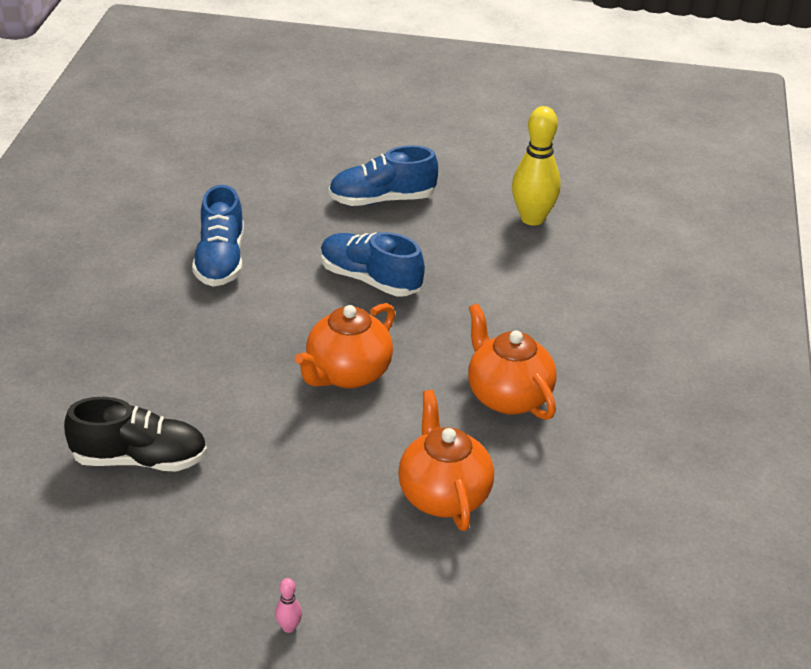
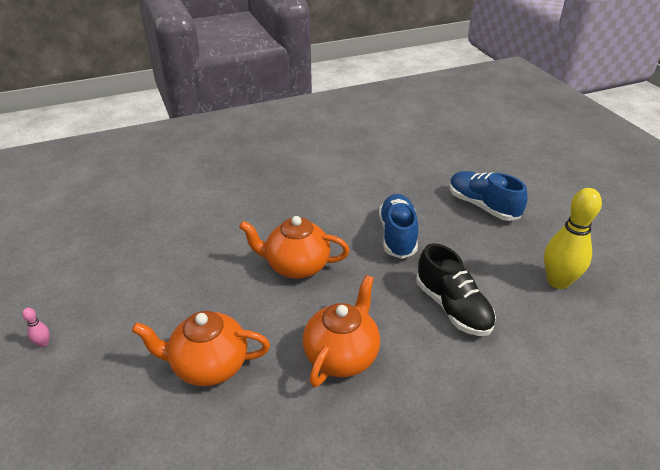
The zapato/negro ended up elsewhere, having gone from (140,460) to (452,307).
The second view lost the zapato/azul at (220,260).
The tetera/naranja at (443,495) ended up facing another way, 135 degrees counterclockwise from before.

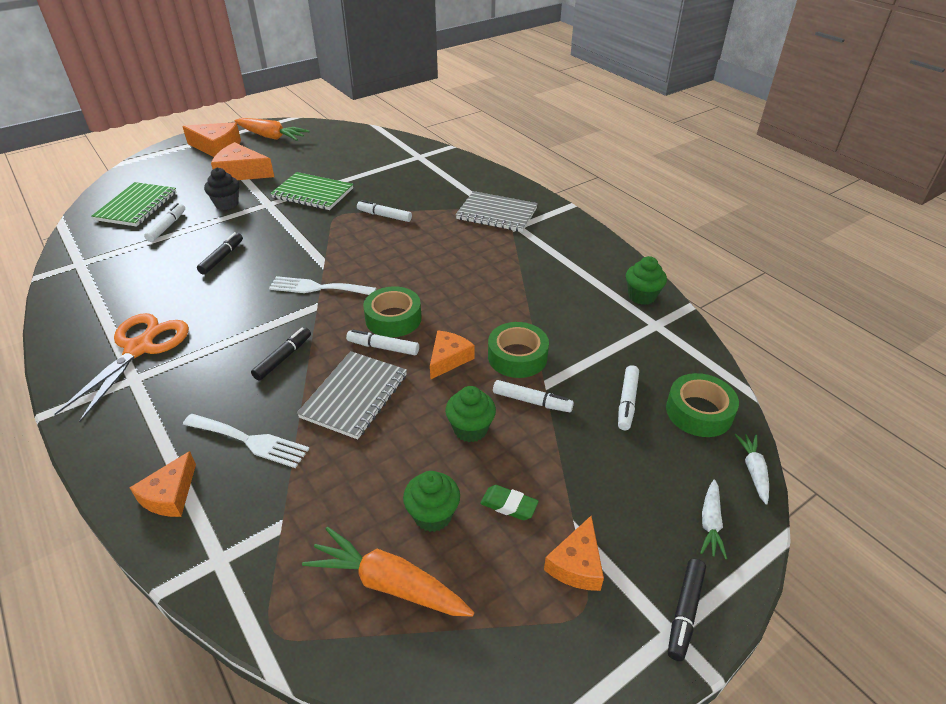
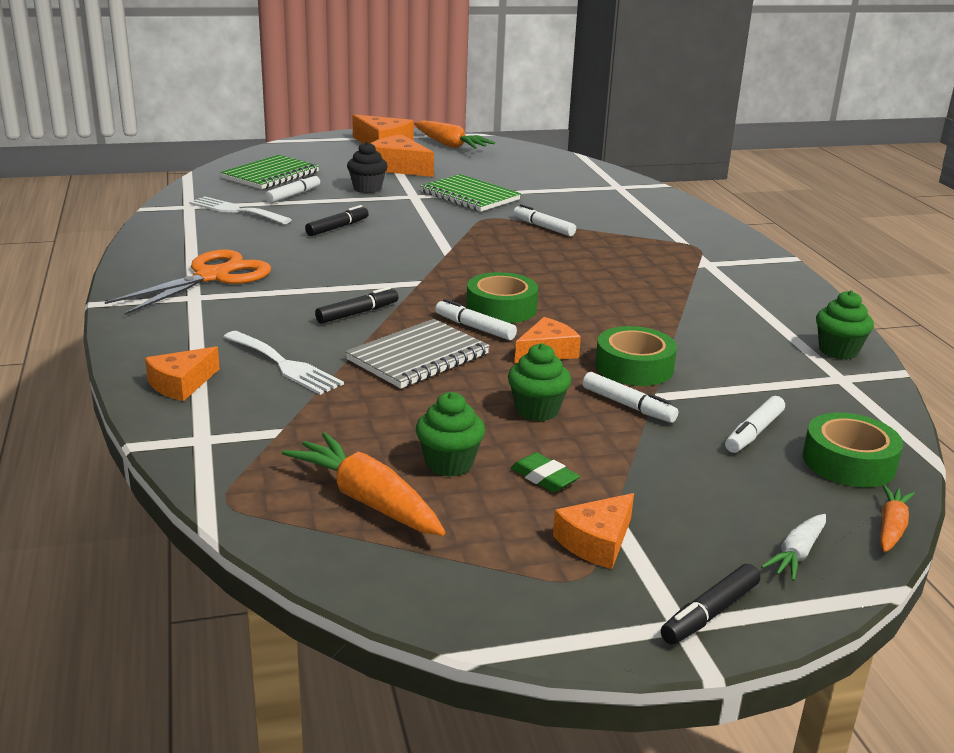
The tenedor/blanco ended up elsewhere, having gone from (317,288) to (236,210).
The second view lost the cuaderno/gris at (497,214).
What was the zanahoria/blanco at (753,471) turned into the zanahoria/naranja at (891,527).

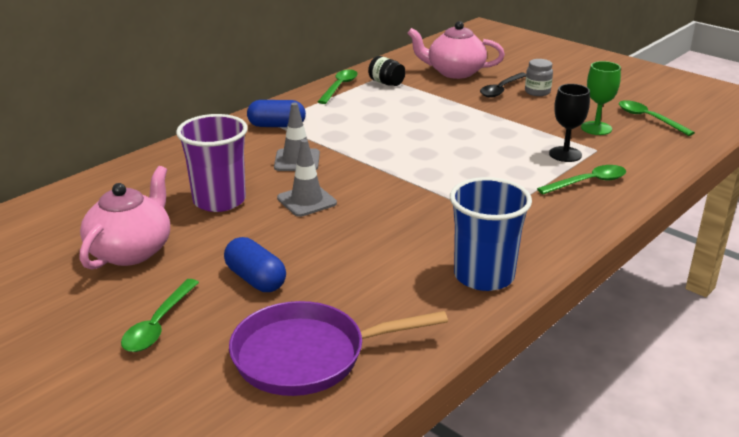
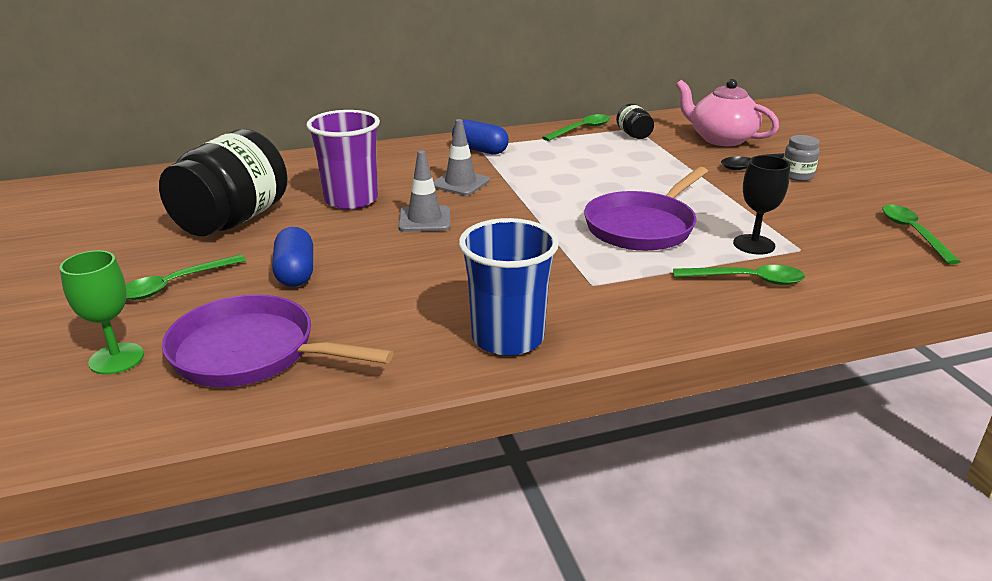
Where the tetera/rosa stood at (131,250), the tarro/negro came to stand at (232,220).
The copa/verde ended up elsewhere, having gone from (596,128) to (116,359).
The second view gained the sartén/morado at (643,226).

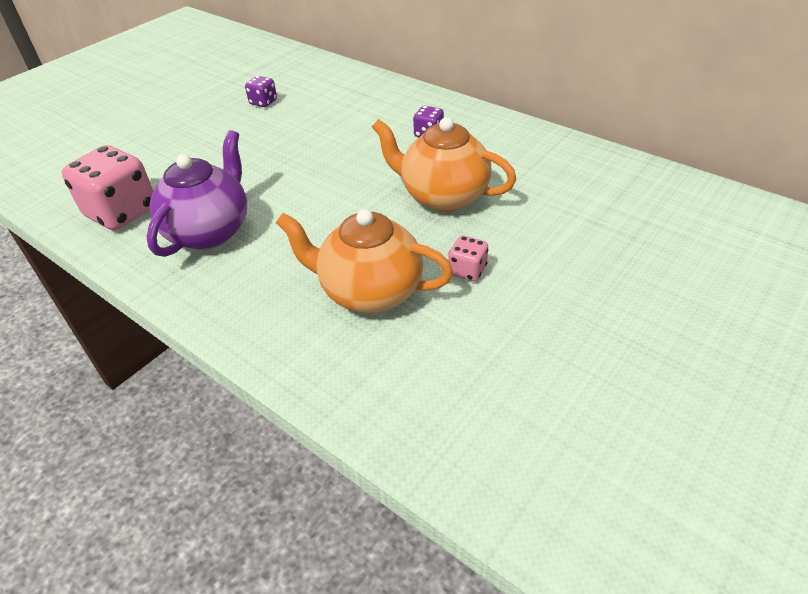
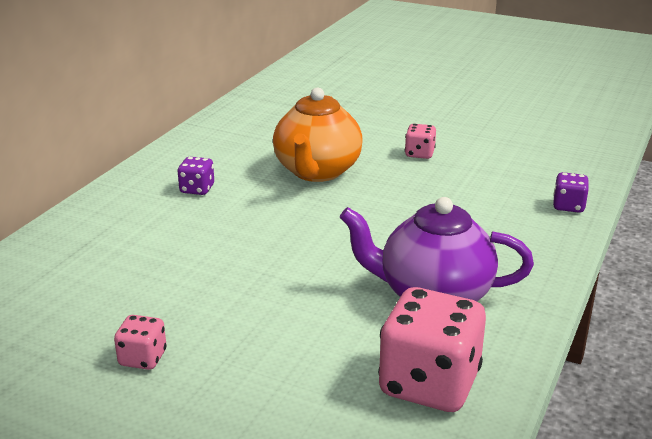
The dado/morado ended up elsewhere, having gone from (263,102) to (568,206).
The second view lost the tetera/naranja at (369,292).
The second view gained the dado/rosa at (143,358).

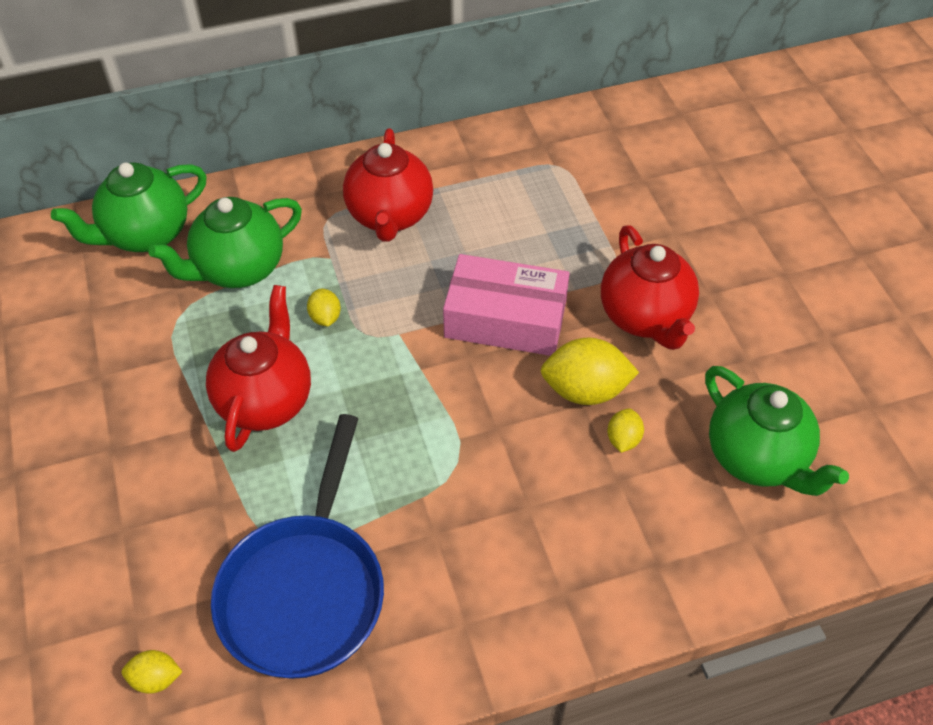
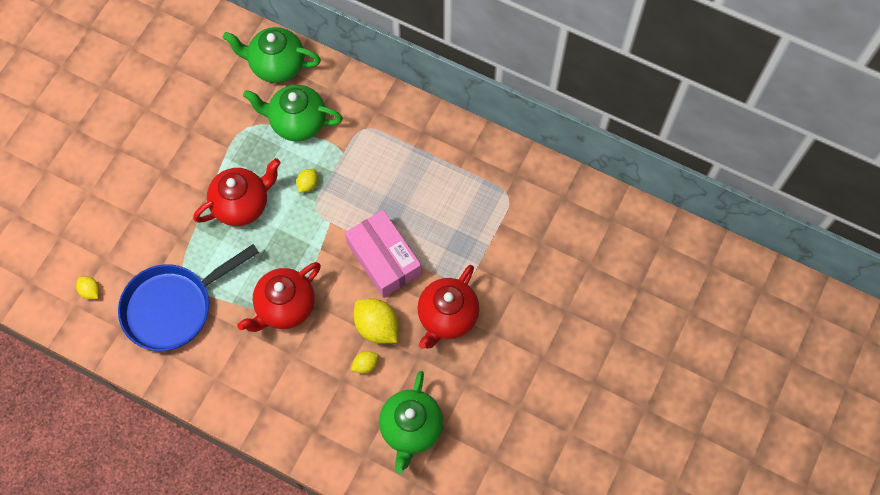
The tetera/rojo ended up elsewhere, having gone from (390,216) to (285,307).

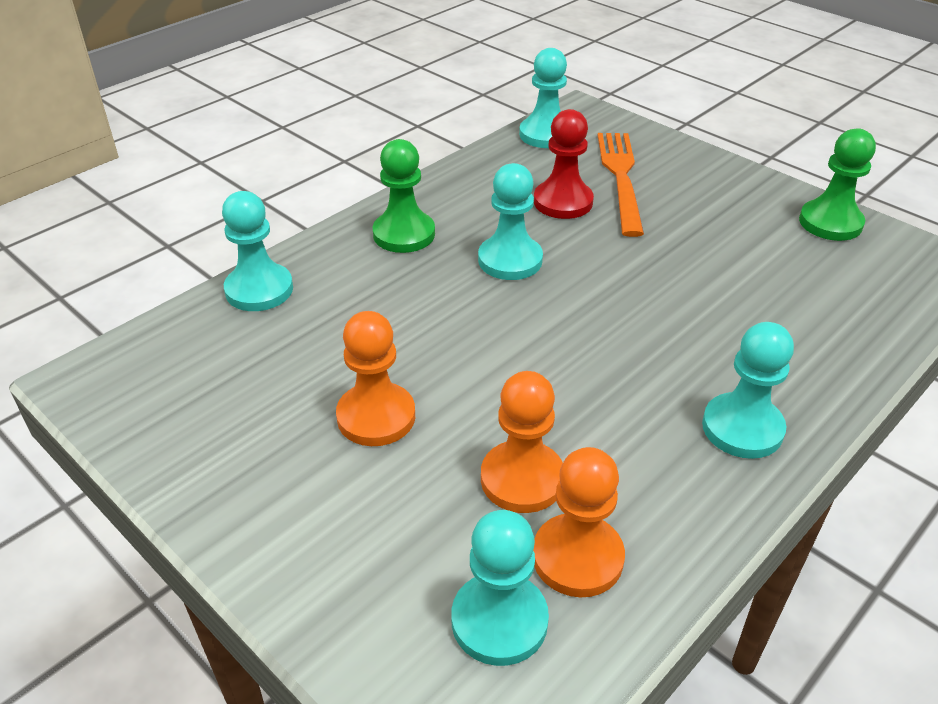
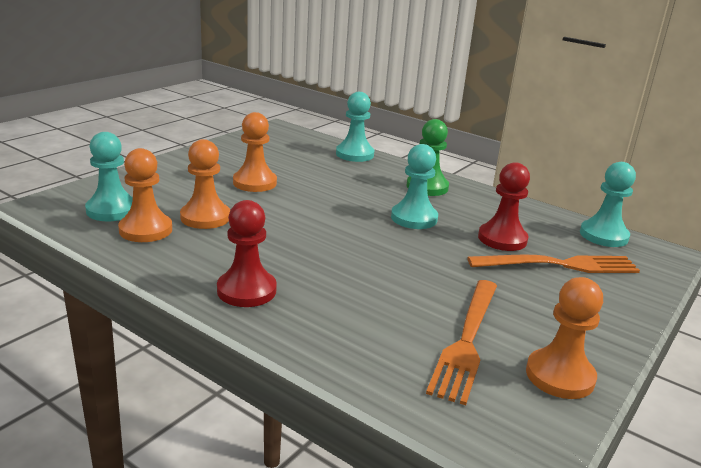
What was the peón/turquesa at (742,428) turned into the peón/rojo at (246,290).
What was the peón/verde at (830,223) turned into the peón/naranja at (560,376).
The second view gained the tenedor/naranja at (466,341).

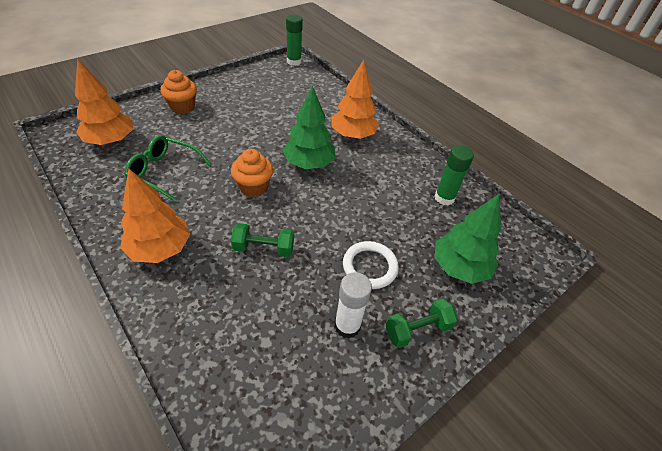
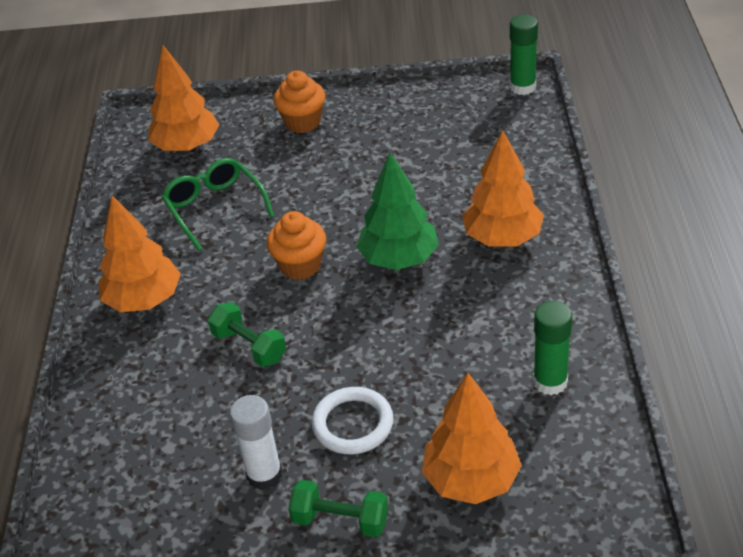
What was the árbol/verde at (459,267) turned into the árbol/naranja at (471,480).

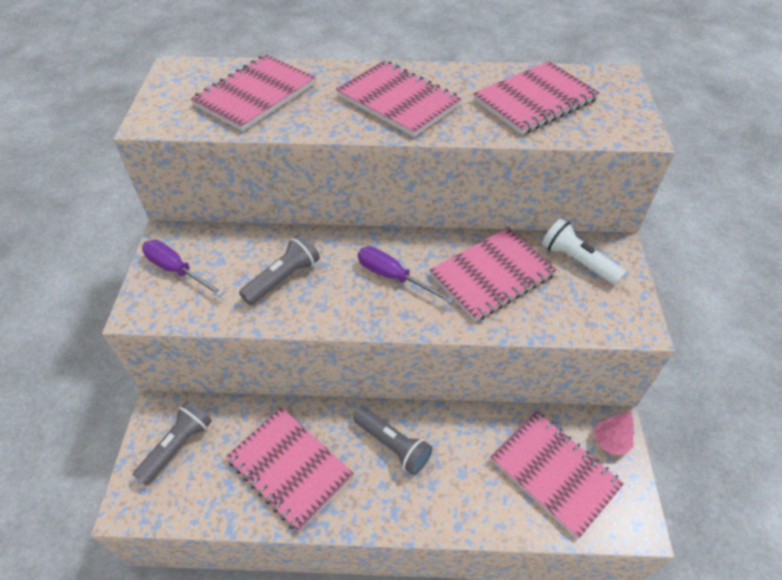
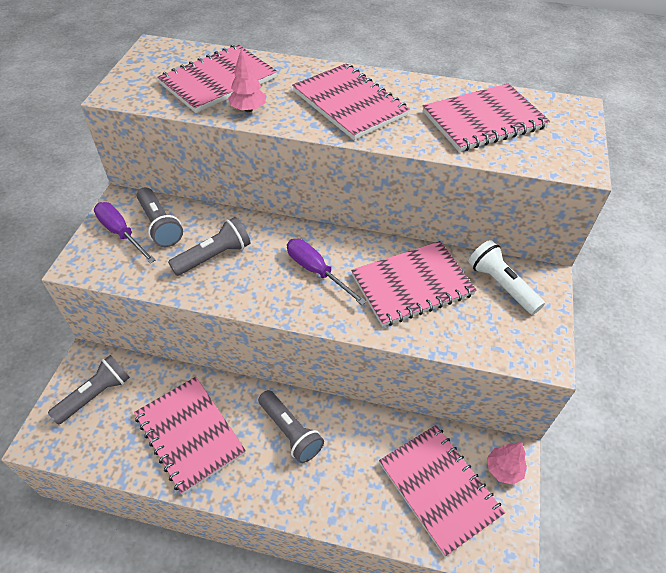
The second view gained the lámpara de mano/gris at (160,225).
The second view gained the árbol/rosa at (248,109).

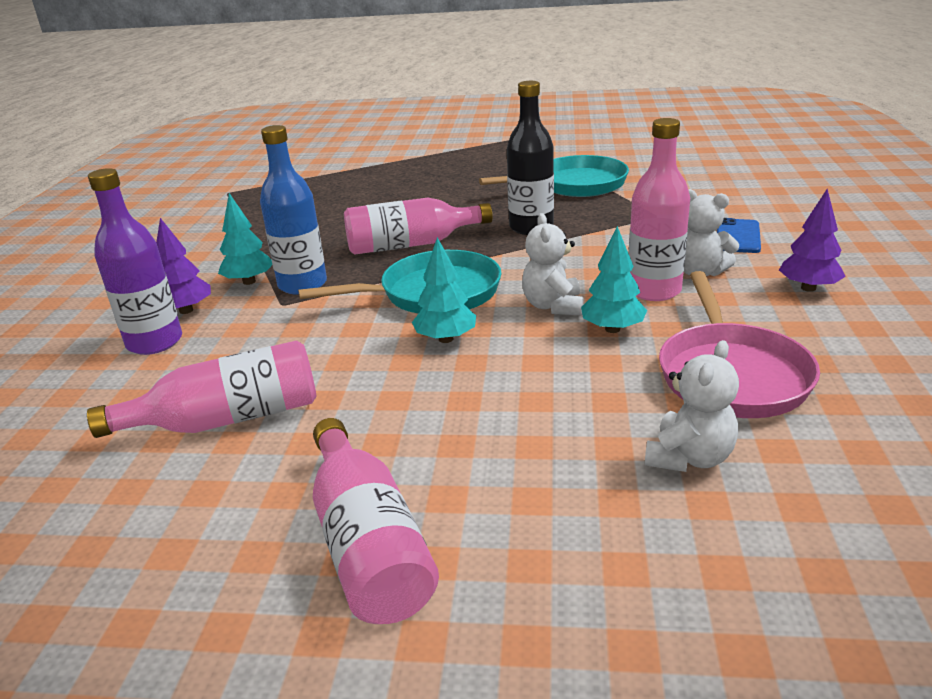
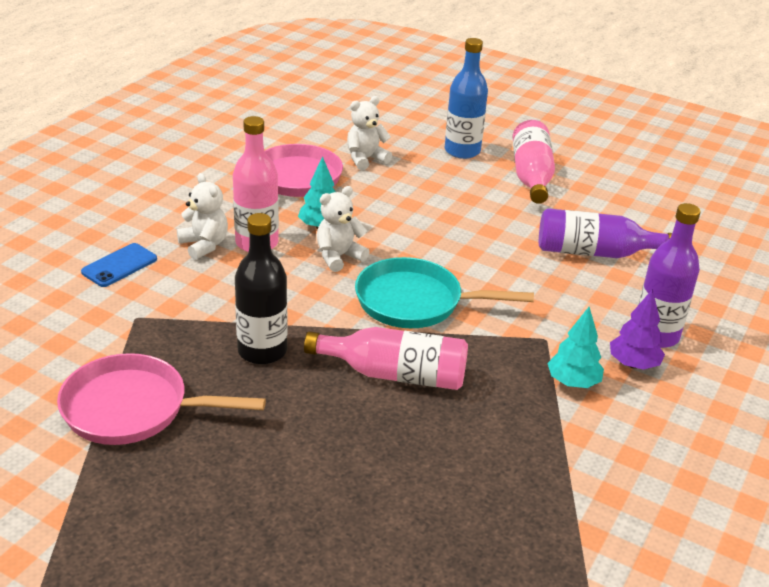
What was the botella/rosa at (227,419) turned into the botella/morado at (595,252).
The botella/azul ended up elsewhere, having gone from (302,285) to (462,151).
The second view lost the árbol/turquesa at (445,339).
What was the sartén/turquesa at (574,185) turned into the sartén/rosa at (133,409).
The osito/blanco at (553,306) ended up facing another way, 150 degrees counterclockwise from before.
The second view lost the árbol/morado at (808,288).

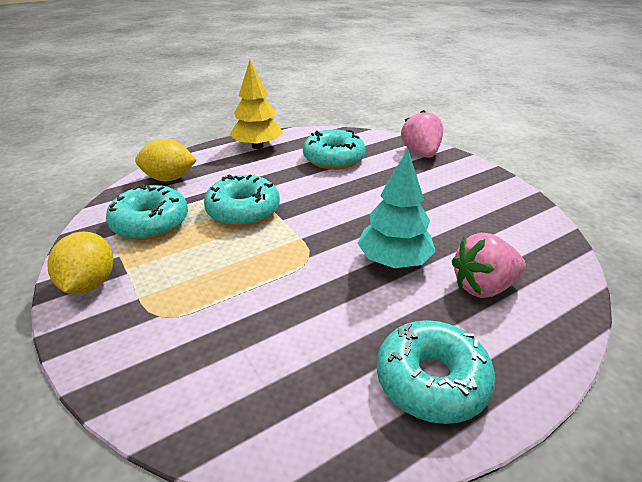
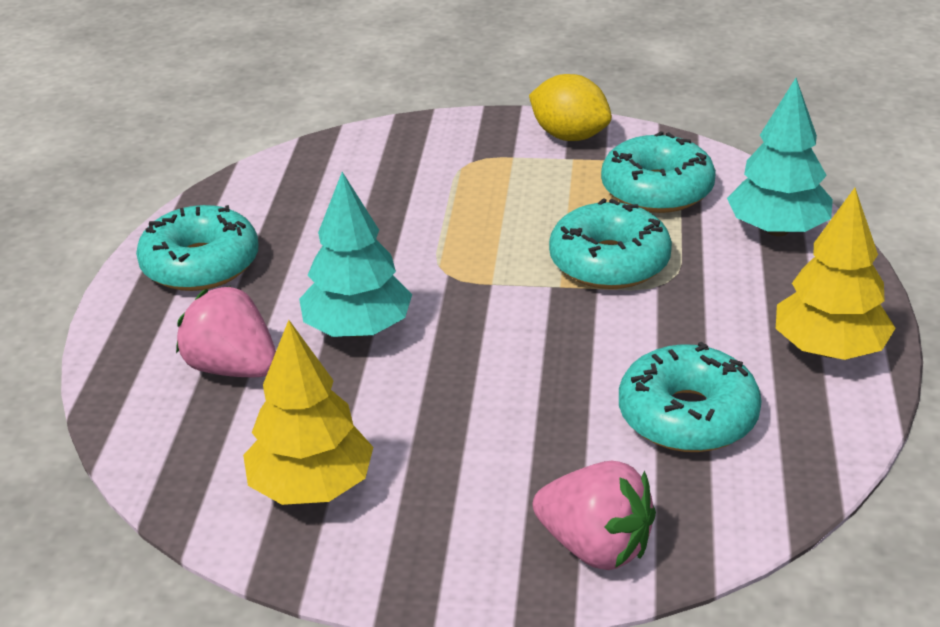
Where the limón/amarillo stood at (169,178), the árbol/turquesa came to stand at (777,230).
The fresa/rosa at (483,286) ended up facing another way, 75 degrees counterclockwise from before.
The second view gained the árbol/amarillo at (312,487).

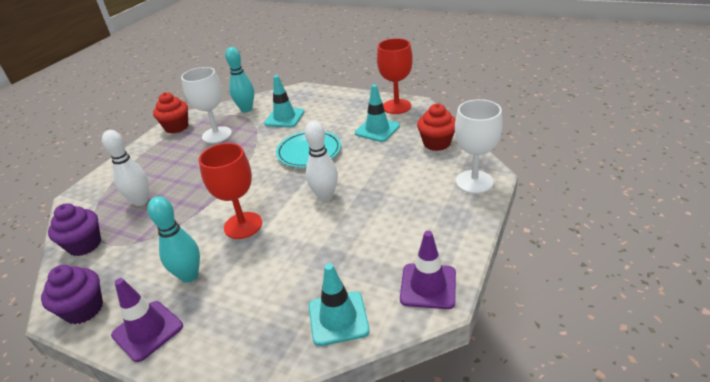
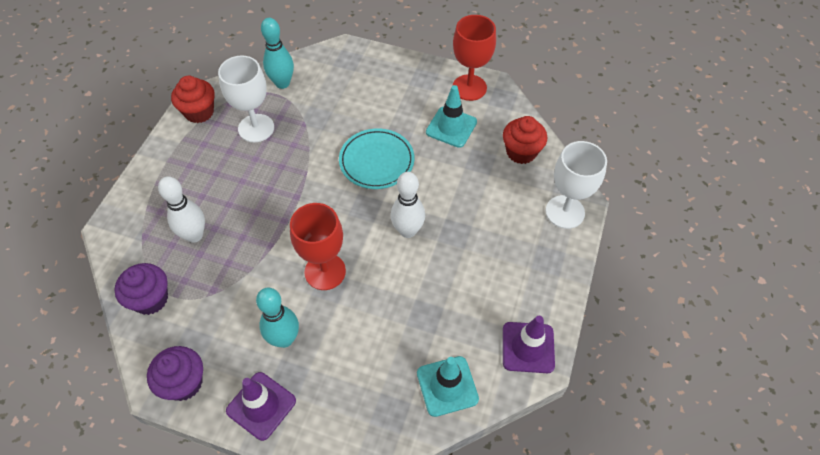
The second view lost the cono de tráfico/turquesa at (284,118).

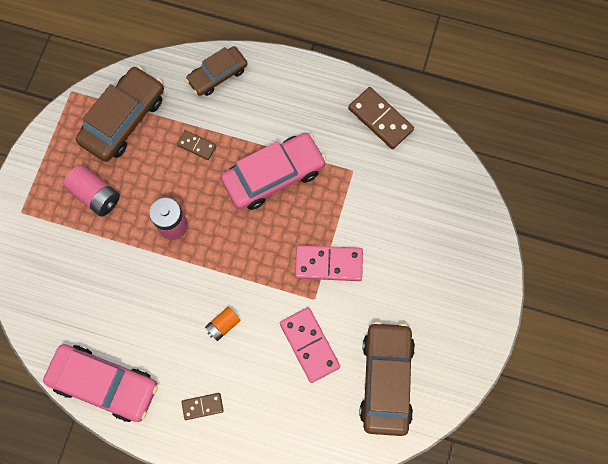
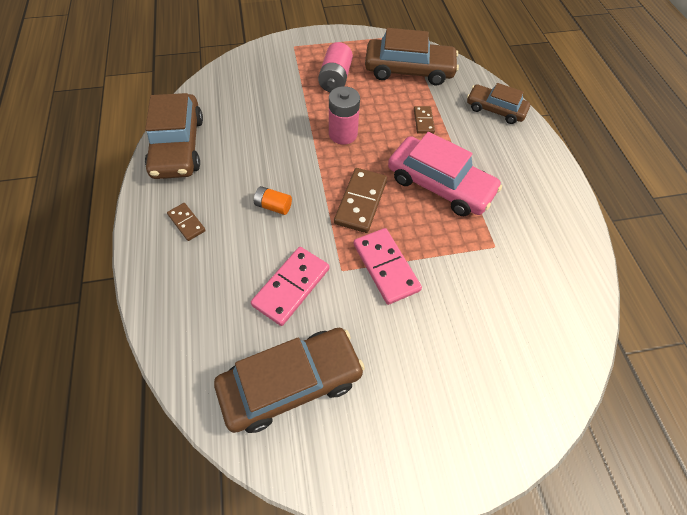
What was the coche/rosa at (104,384) turned into the coche/marrón at (178,146).
The ficha de dominó/marrón ended up elsewhere, having gone from (380,119) to (360,202).

